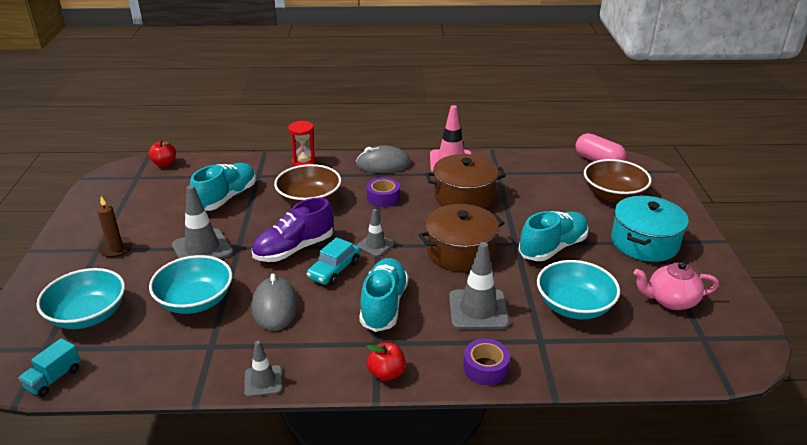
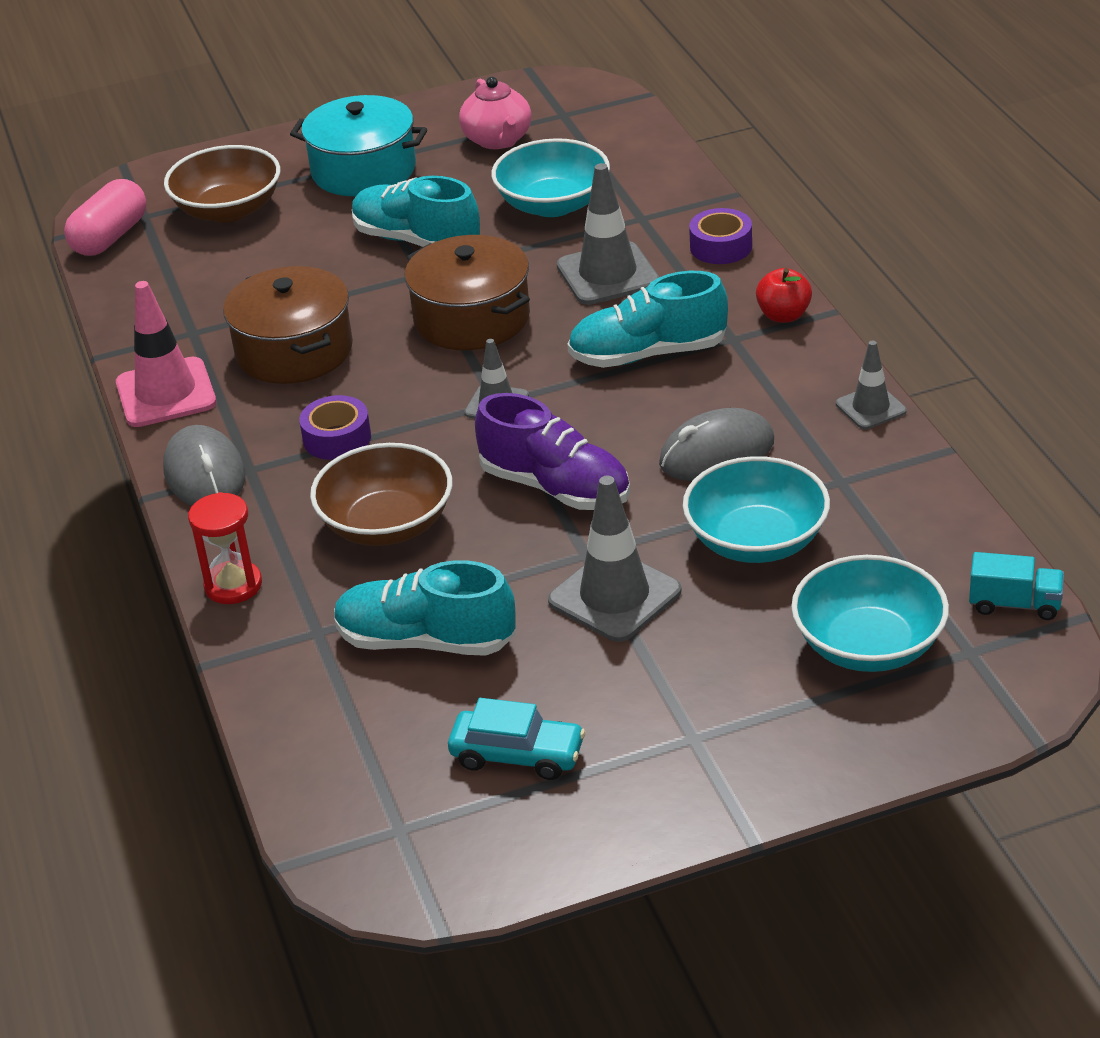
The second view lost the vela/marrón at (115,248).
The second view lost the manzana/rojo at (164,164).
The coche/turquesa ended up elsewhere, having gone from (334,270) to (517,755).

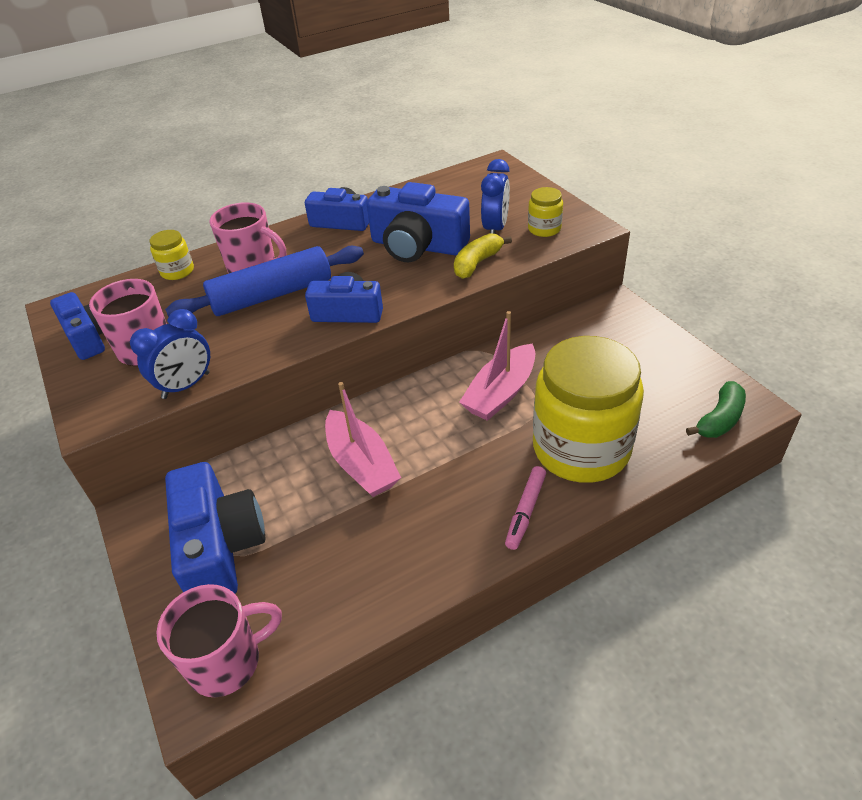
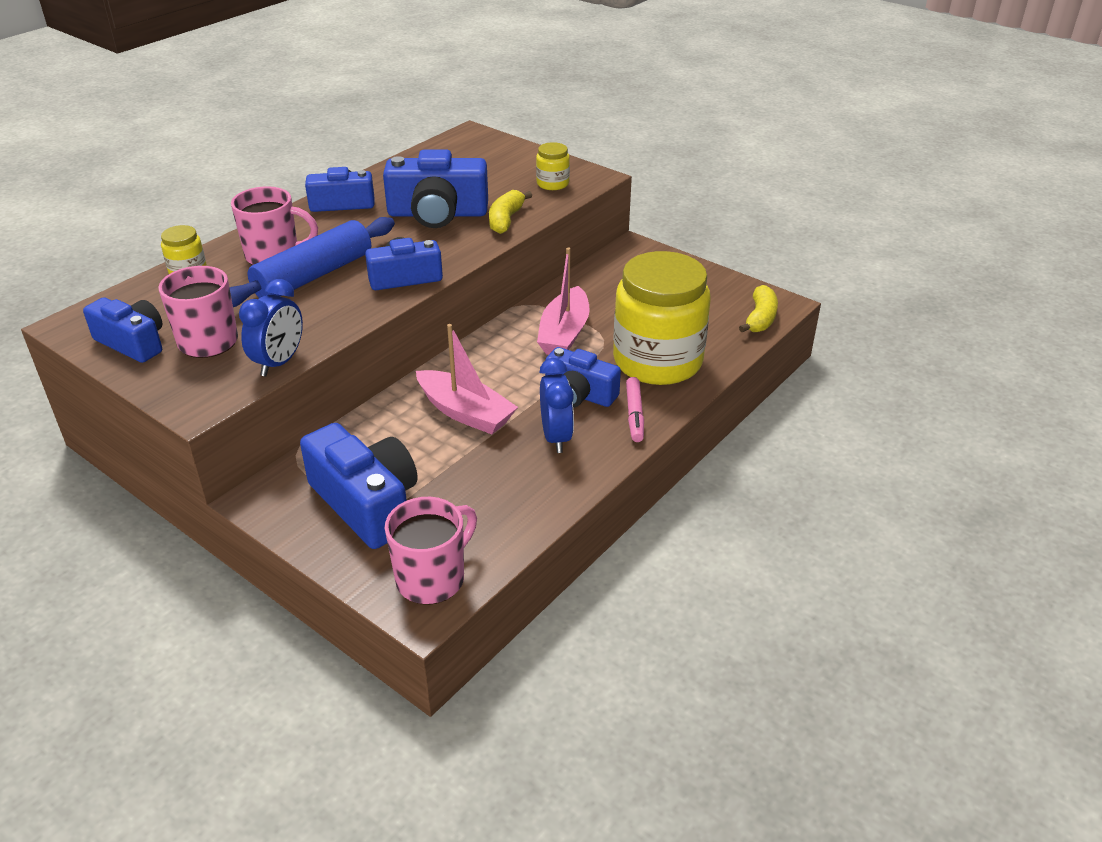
The despertador/azul ended up elsewhere, having gone from (495,229) to (556,437).
What was the plátano/verde at (720,419) turned into the plátano/amarillo at (760,318).
The second view gained the cámara/azul at (579,394).

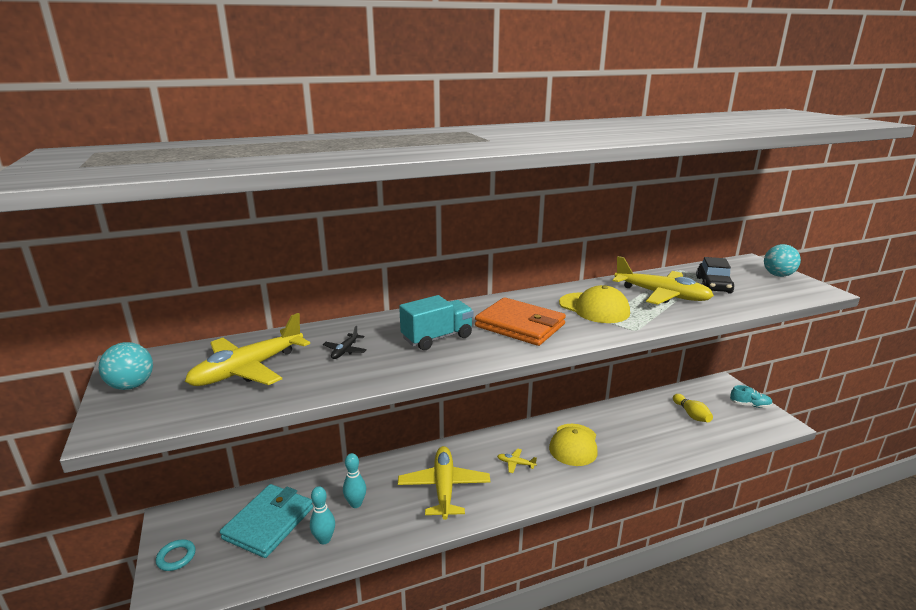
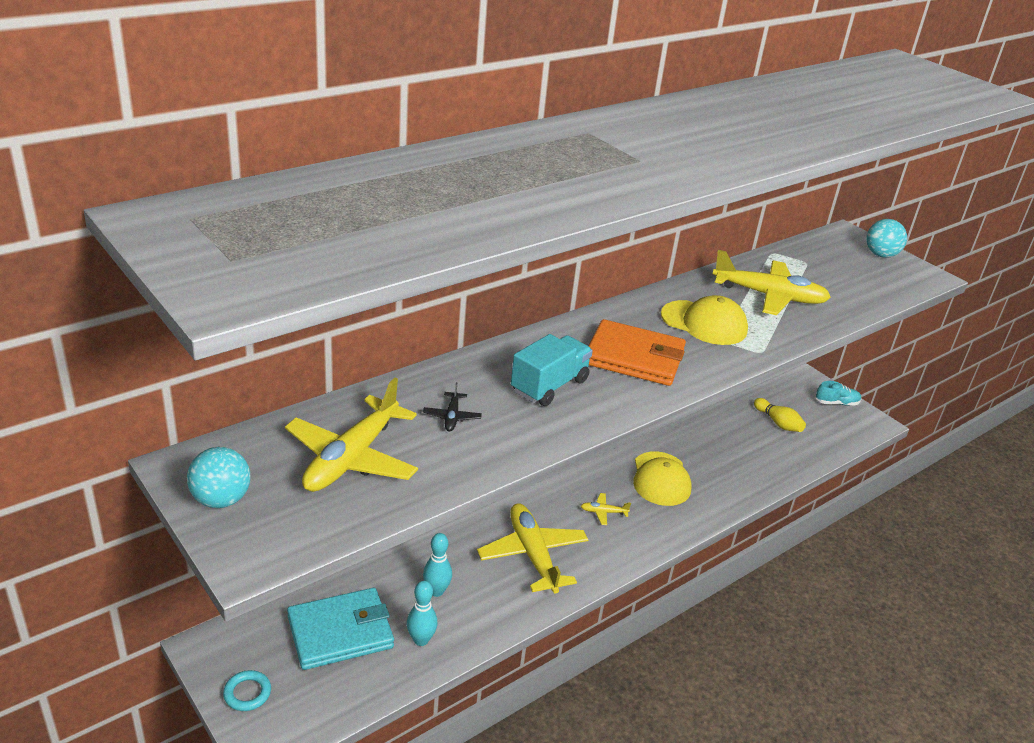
The cartera/turquesa at (268,523) ended up facing another way, 60 degrees clockwise from before.
The second view lost the coche/negro at (713,285).

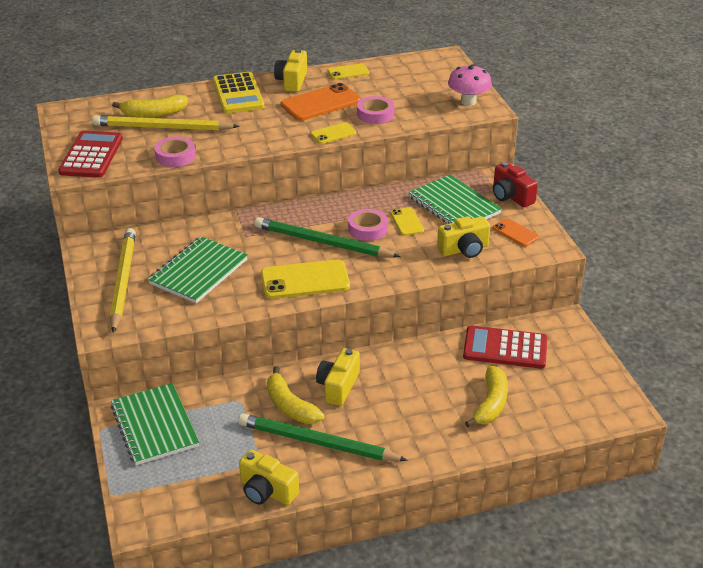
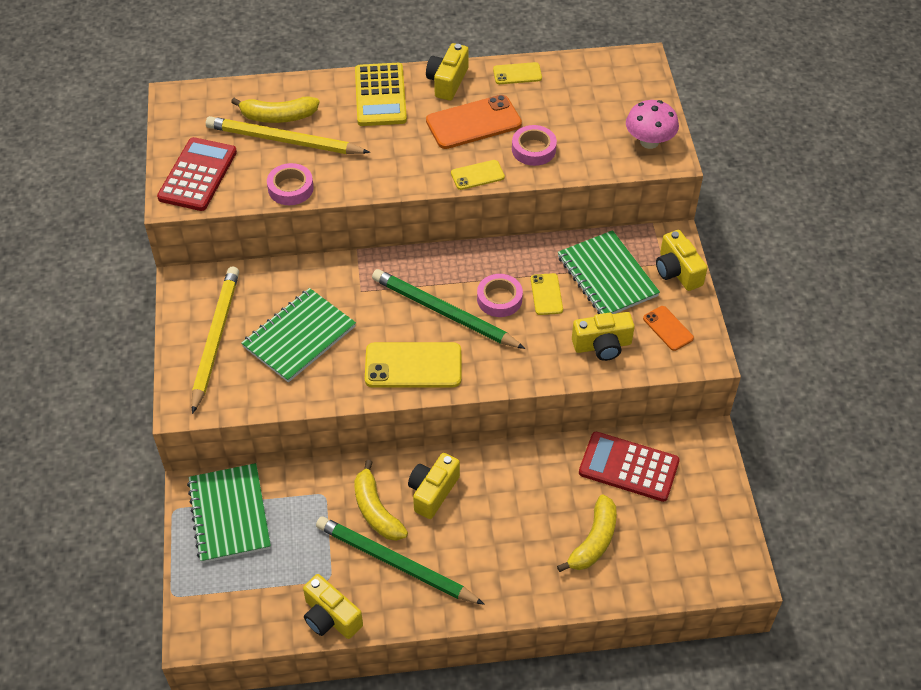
What was the cámara/rojo at (511,196) turned into the cámara/amarillo at (677,271).

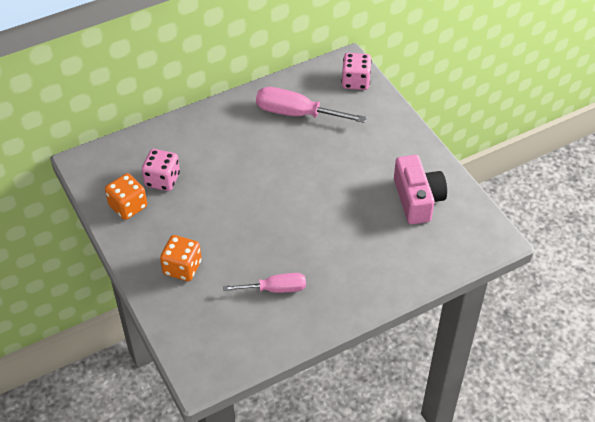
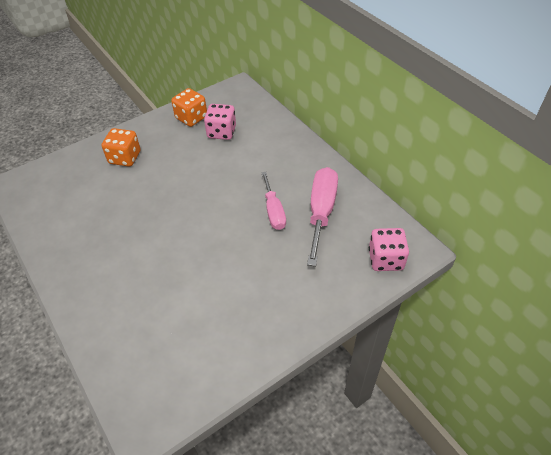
The destornillador/rosa ended up elsewhere, having gone from (275,289) to (273,211).
The second view lost the cámara/rosa at (417,199).

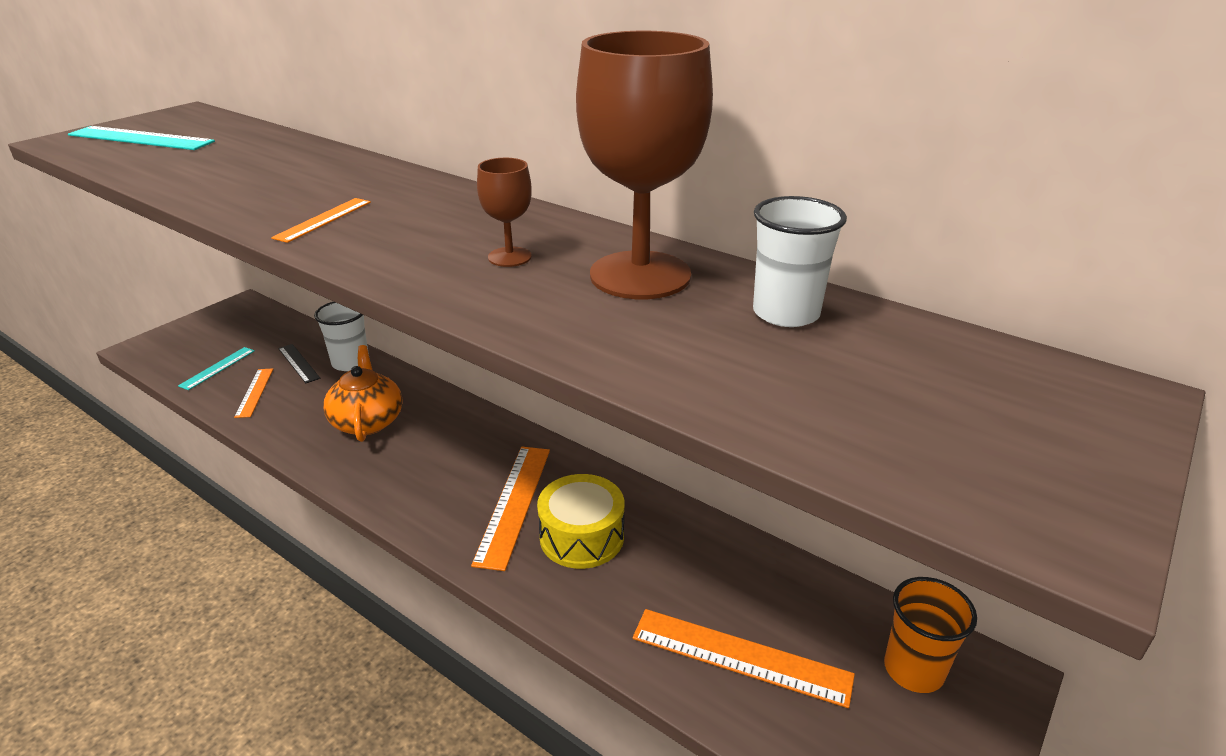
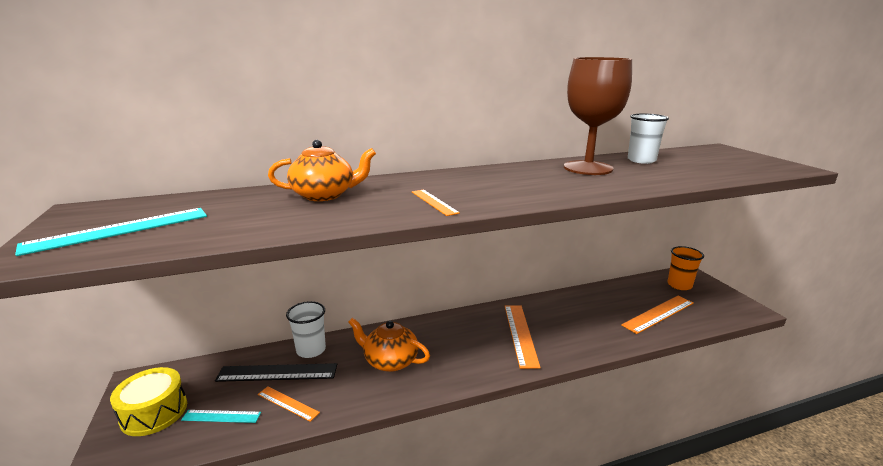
The regla/turquesa at (217,368) ended up facing another way, 60 degrees counterclockwise from before.
The size of the regla/negro at (299,363) changed by a factor of 1.73.
The regla/naranja at (514,504) ended up facing another way, 45 degrees clockwise from before.
The second view lost the copa/marrón at (509,257).
The tambor/amarillo ended up elsewhere, having gone from (582,537) to (154,412).
The second view gained the tetera/naranja at (324,195).

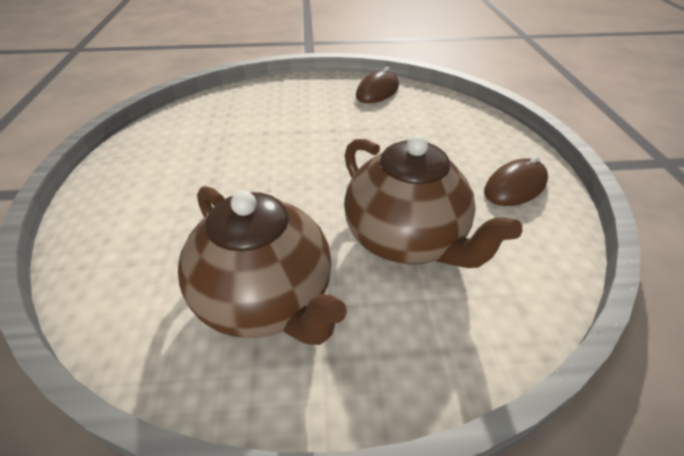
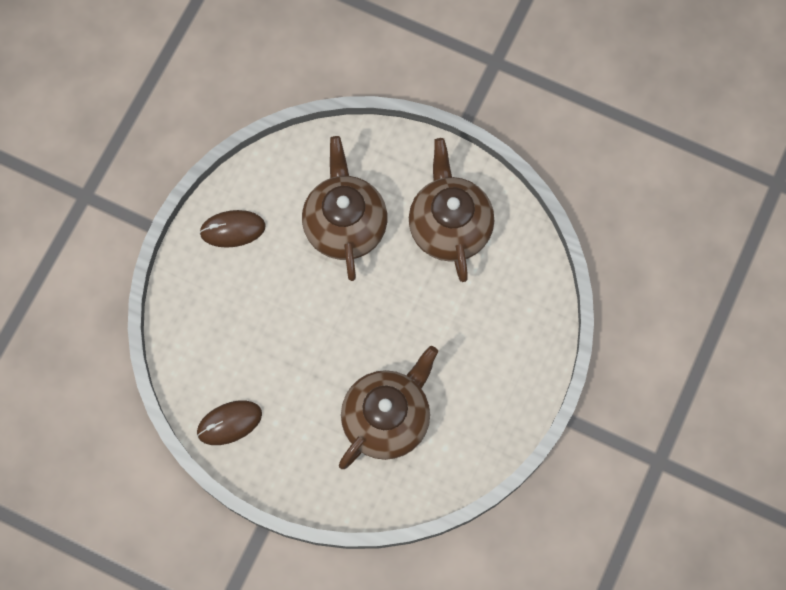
The second view gained the tetera/marrón at (387,418).

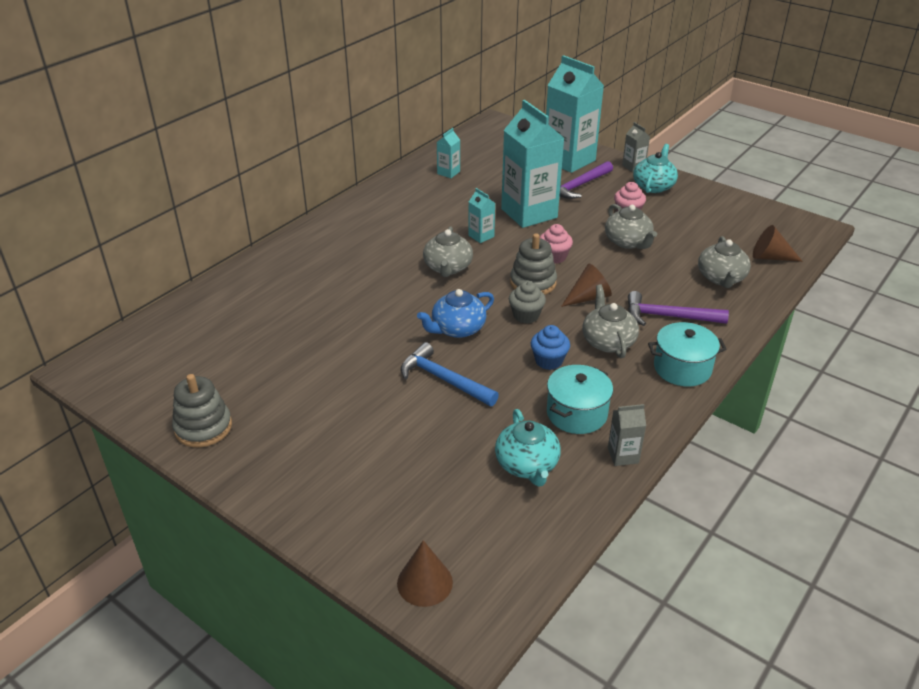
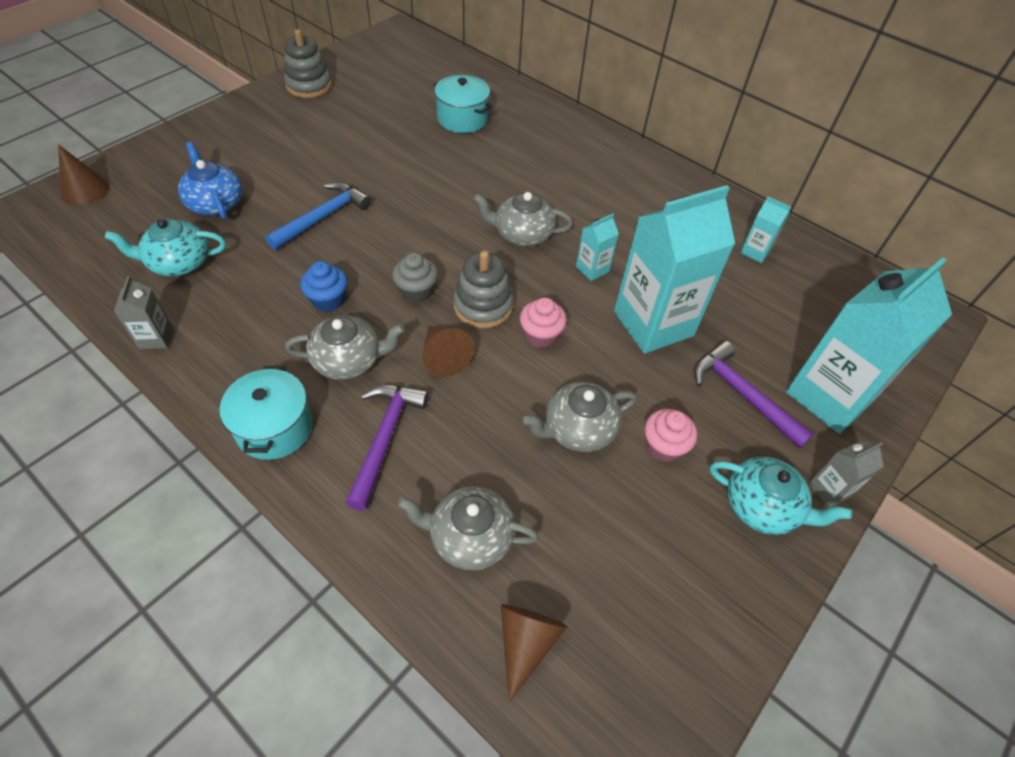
The tetera/azul ended up elsewhere, having gone from (457,329) to (215,203).
The olla/turquesa ended up elsewhere, having gone from (576,413) to (462,119).

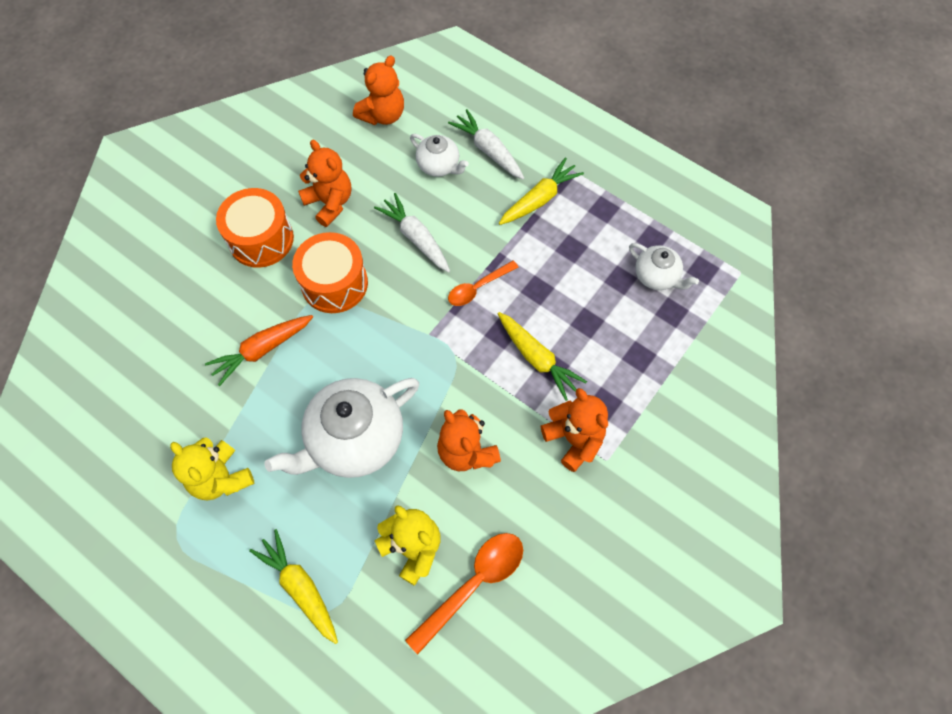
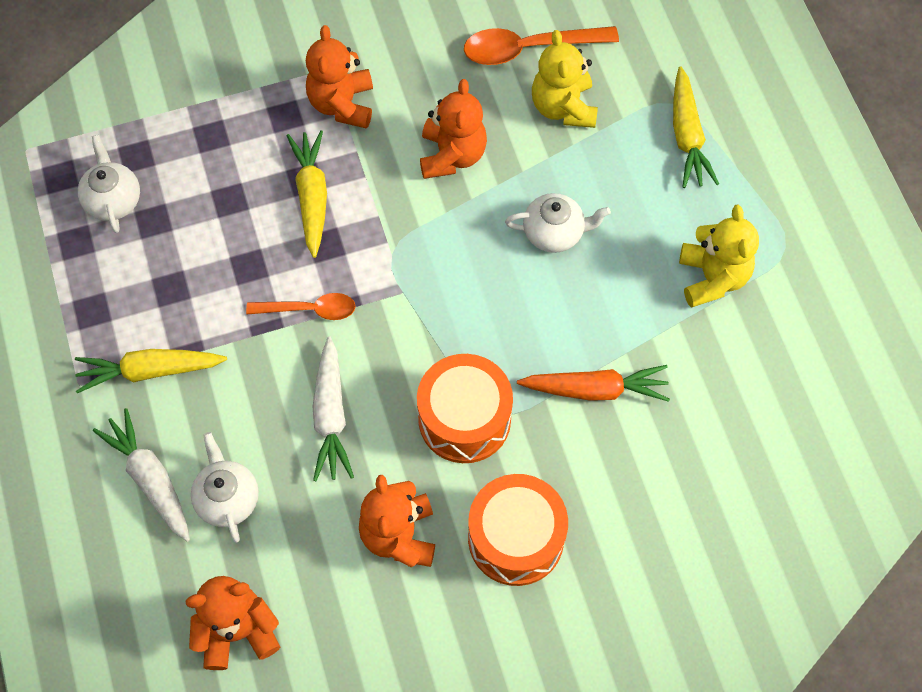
The size of the tetera/blanco at (354,439) changed by a factor of 0.52.
The zanahoria/blanco at (488,150) ended up facing another way, 150 degrees clockwise from before.

